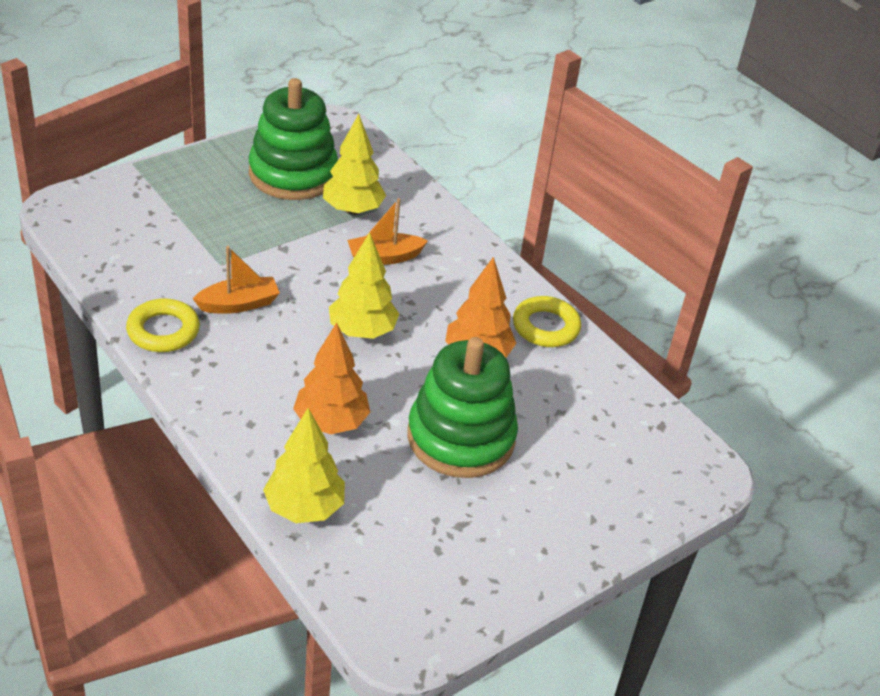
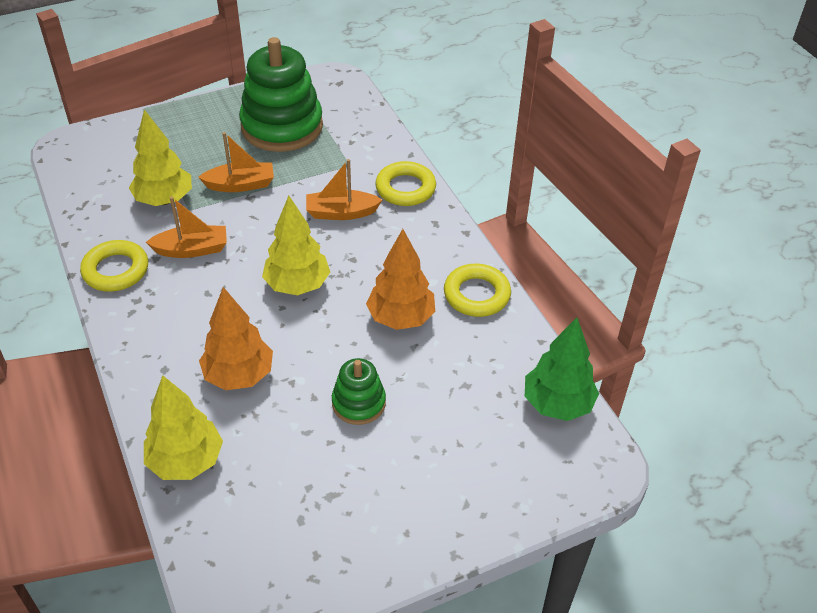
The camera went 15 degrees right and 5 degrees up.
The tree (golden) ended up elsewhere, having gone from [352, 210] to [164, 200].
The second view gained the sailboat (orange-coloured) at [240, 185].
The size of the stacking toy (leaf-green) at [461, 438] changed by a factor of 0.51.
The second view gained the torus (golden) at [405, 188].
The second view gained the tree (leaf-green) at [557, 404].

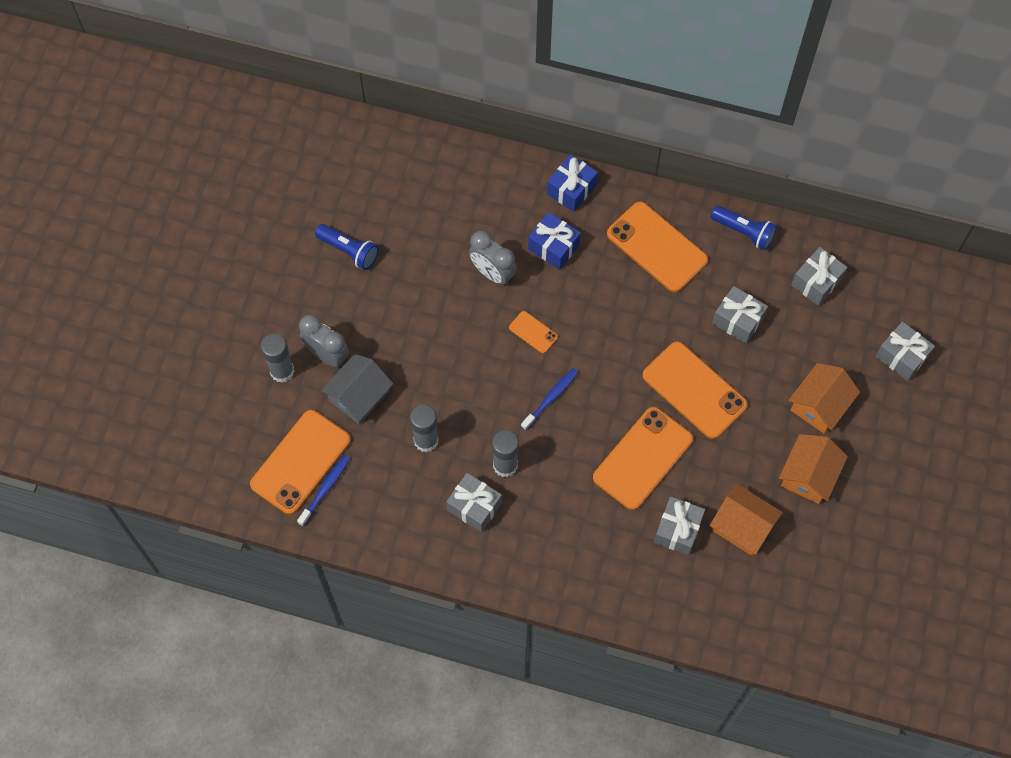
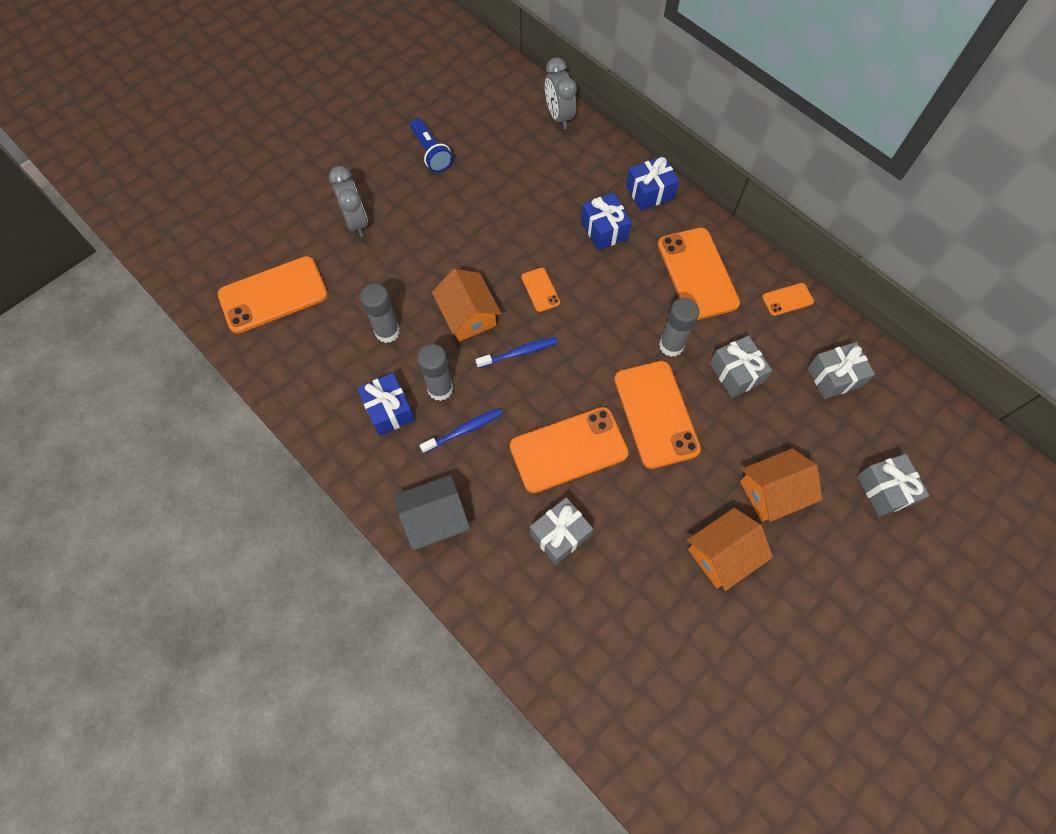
The camera went 30 degrees right and 0 degrees up.
What was the present (grey) at [474, 507] turned into the present (cobalt) at [389, 410].
The toy house (grey) ended up elsewhere, having gone from [359, 396] to [435, 518].
The dental brush (cobalt) ended up elsewhere, having gone from [325, 489] to [464, 430].
The toy house (orange-coloured) ended up elsewhere, having gone from [742, 526] to [468, 315].
The alarm clock (grey) ended up elsewhere, having gone from [492, 273] to [559, 116].
The glue (grey) ended up elsewhere, having gone from [282, 371] to [671, 345].
Where the flashlight (cobalt) stood at [744, 232], the phone (orange-coloured) came to stand at [787, 299].

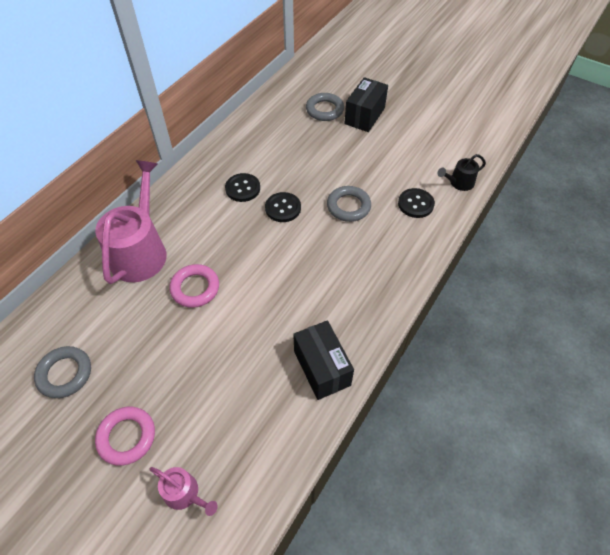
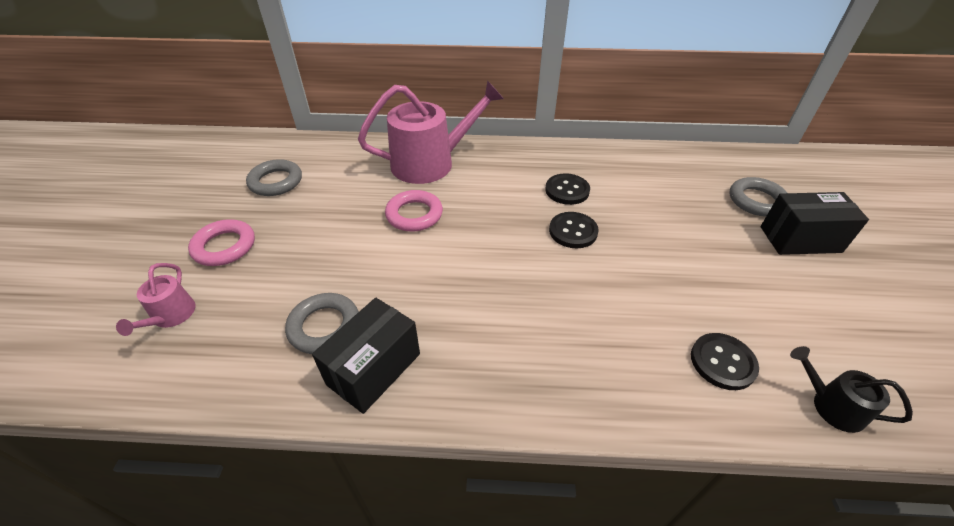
The camera went 60 degrees right and 10 degrees down.
The torus (grey) ended up elsewhere, having gone from [348, 206] to [324, 326].

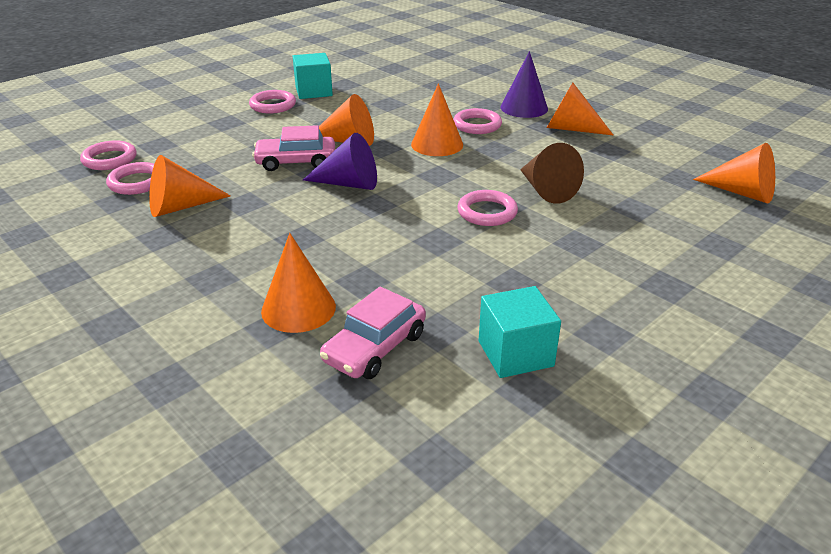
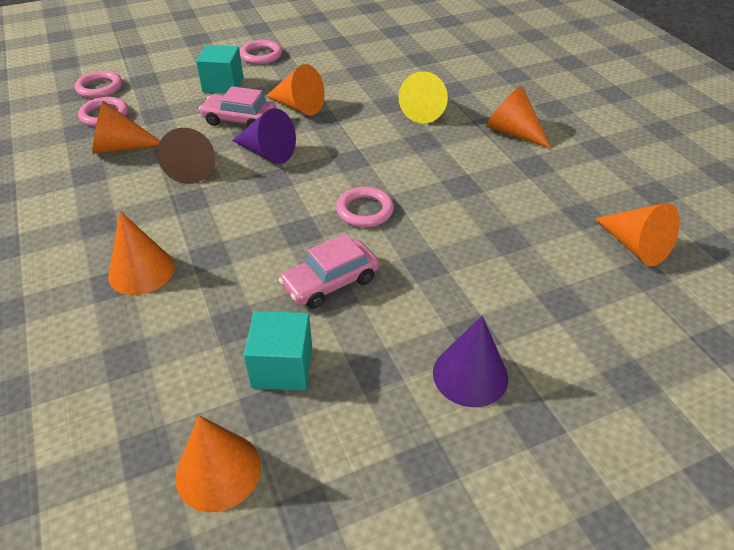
The camera went 20 degrees right and 10 degrees up.
The cone (russet) ended up elsewhere, having gone from [546, 190] to [193, 167].
The cone (orange-coloured) ended up elsewhere, having gone from [437, 144] to [218, 471].
The cube (aqua) ended up elsewhere, having gone from [313, 91] to [223, 85].
The car (rosy) ended up elsewhere, having gone from [375, 347] to [330, 282].
Where the torus (rosy) stood at [477, 125], the cone (golden) came to stand at [425, 111].
The cone (violet) ended up elsewhere, having gone from [524, 108] to [470, 375].

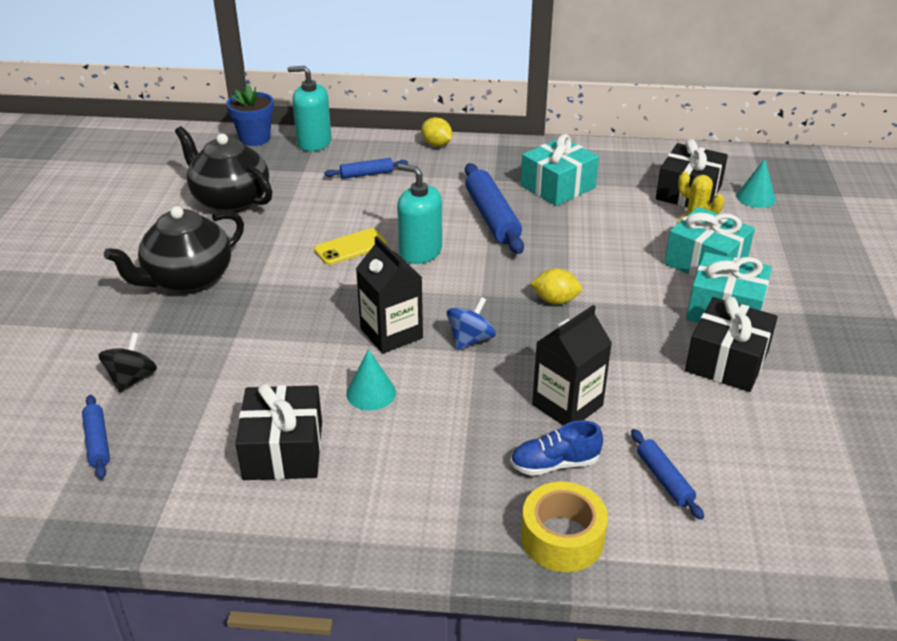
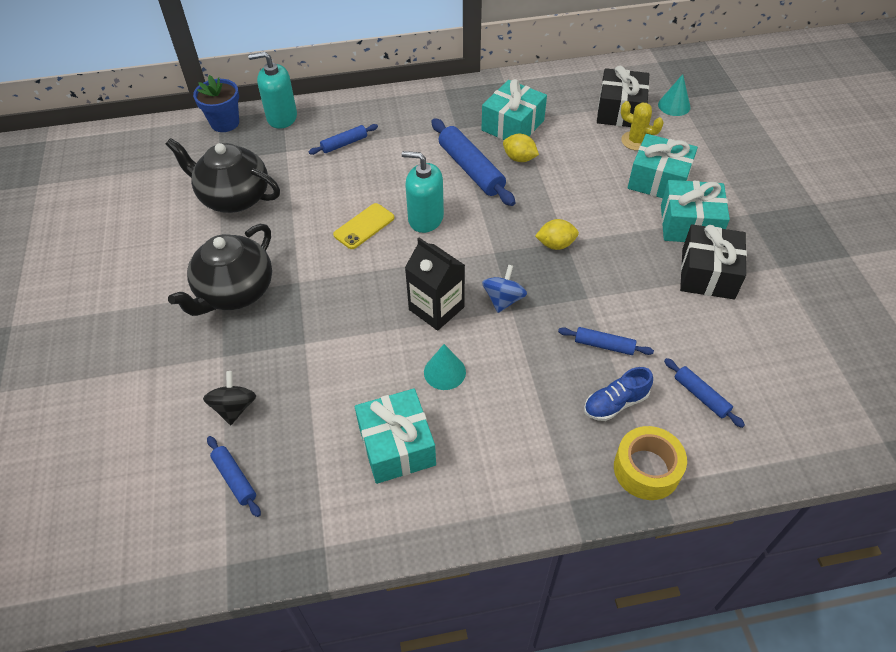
The camera went 15 degrees left and 15 degrees up.
What was the present (black) at [283, 450] turned into the present (aqua) at [397, 446].
The citrus fruit (golden) ended up elsewhere, having gone from [436, 144] to [519, 158].
Where the juice carton (black) stood at [567, 405], the dough roller (cobalt) came to stand at [604, 345].

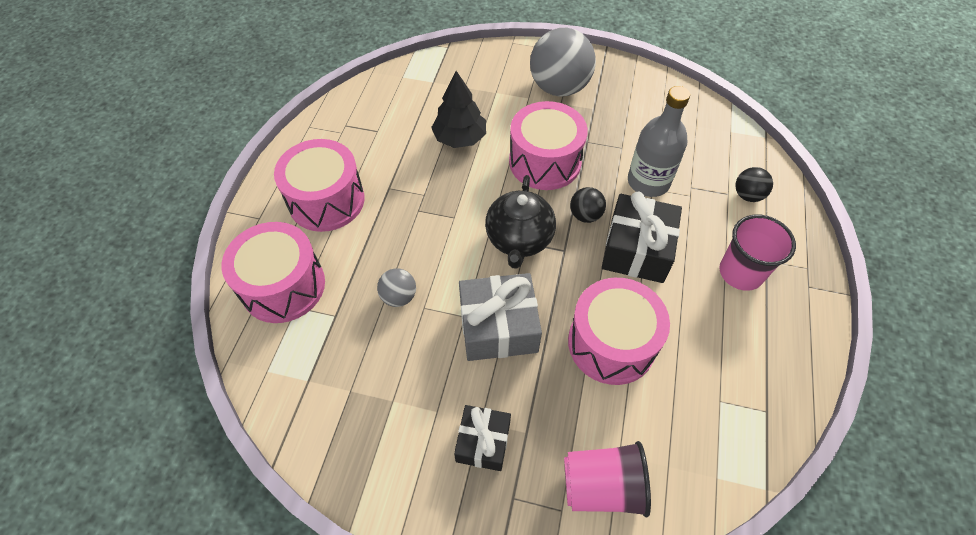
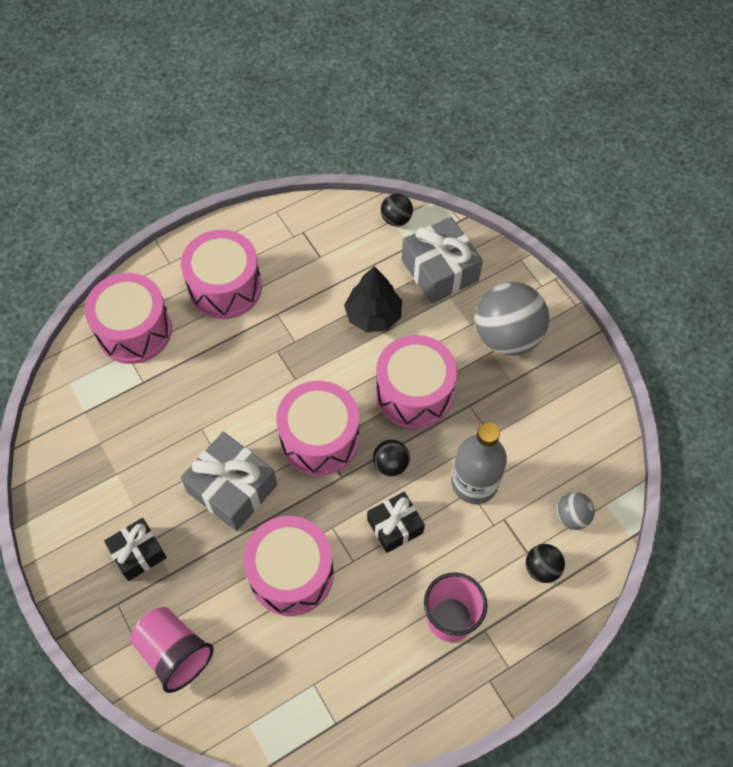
The camera went 45 degrees right and 5 degrees up.
Where the tea pot (black) stood at [519, 240], the drum (rosy) came to stand at [319, 438].
The size of the present (black) at [636, 249] changed by a factor of 0.63.
The second view gained the ball (black) at [396, 219].
The second view gained the present (grey) at [440, 270].
The ball (grey) ended up elsewhere, having gone from [399, 297] to [571, 517].

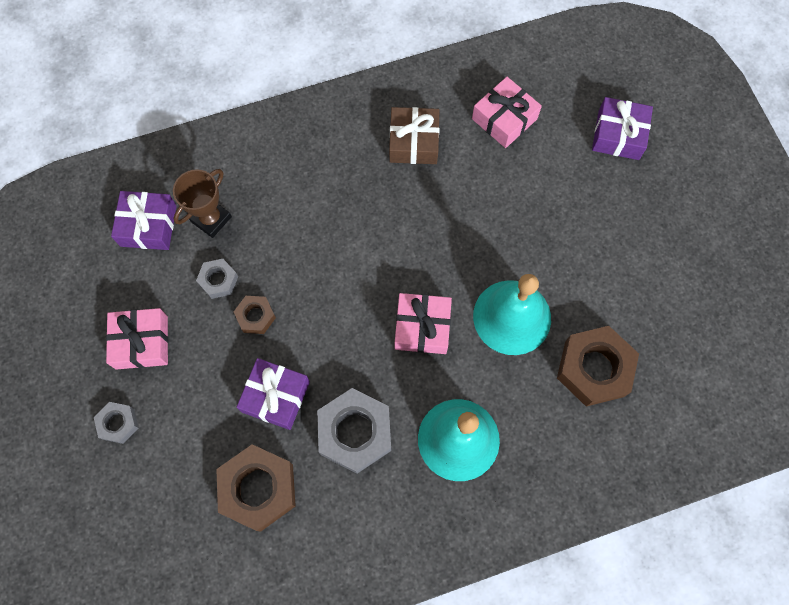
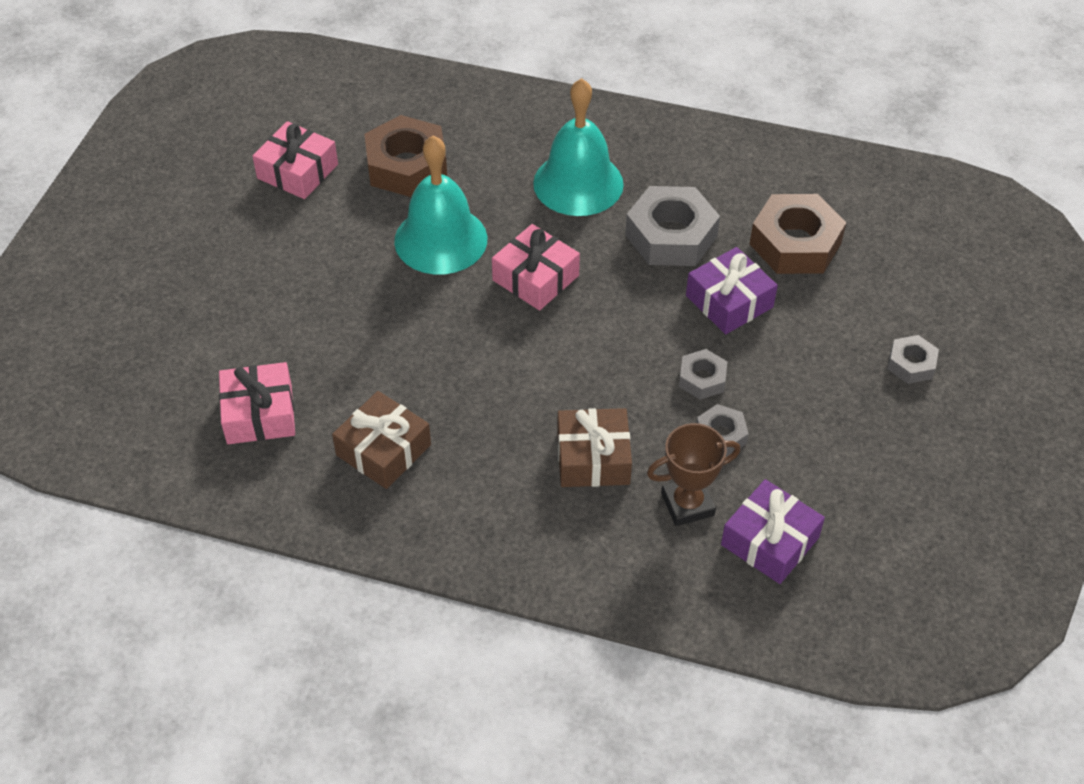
The camera went 145 degrees left and 20 degrees down.
The present (rosy) ended up elsewhere, having gone from [142, 342] to [297, 171].
The second view gained the present (russet) at [593, 458].
What was the hexagon nut (russet) at [255, 316] turned into the hexagon nut (grey) at [702, 379].
The second view lost the present (violet) at [618, 135].

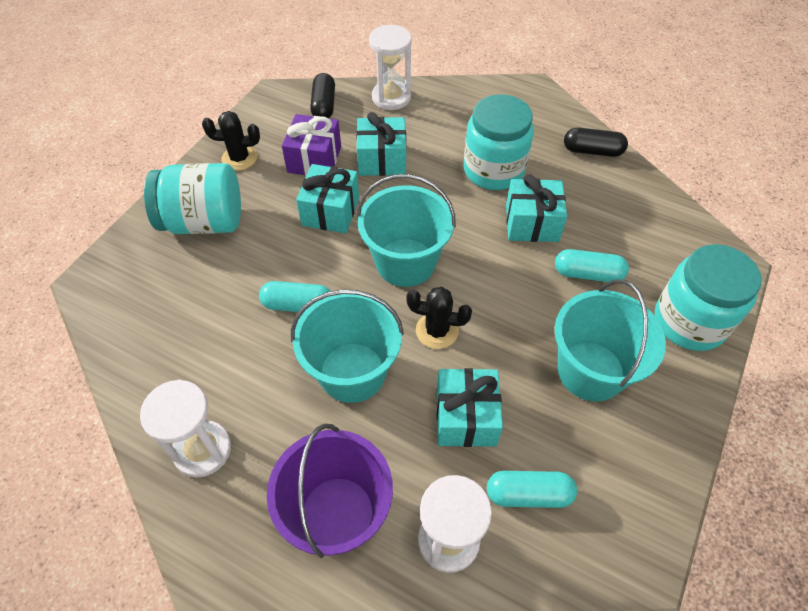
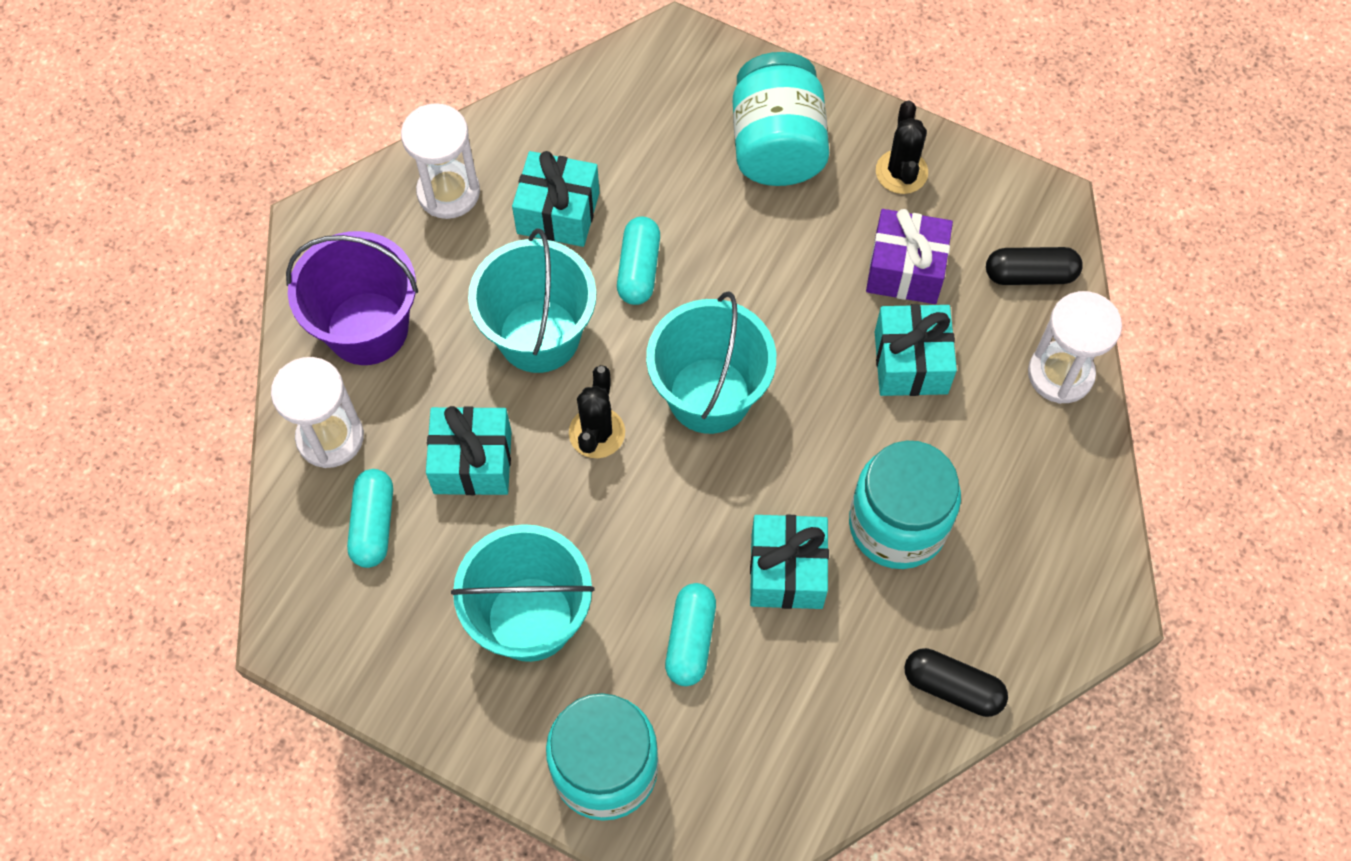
The camera went 90 degrees right and 10 degrees up.
The present (aqua) ended up elsewhere, having gone from [330, 211] to [558, 213].
The pill (black) at [592, 151] ended up facing another way, 75 degrees counterclockwise from before.

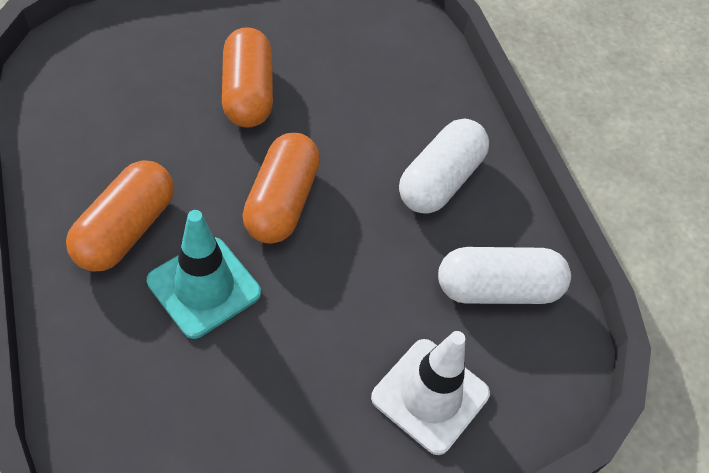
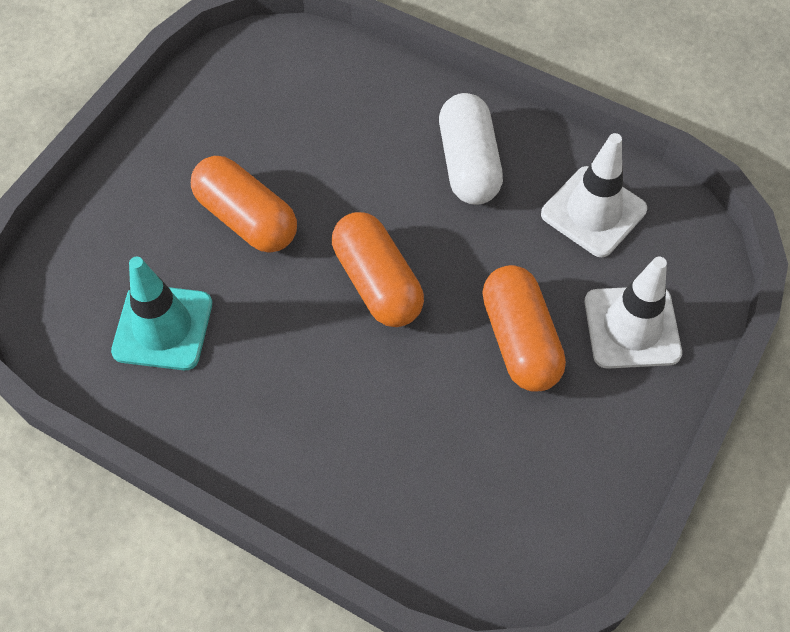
The camera went 35 degrees left and 5 degrees up.
The safety cone (aqua) ended up elsewhere, having gone from [204, 287] to [163, 327].
The pill (orange-coloured) ended up elsewhere, having gone from [125, 230] to [520, 340].
Where the pill (snow-white) stood at [497, 289], the safety cone (snow-white) came to stand at [593, 212].

